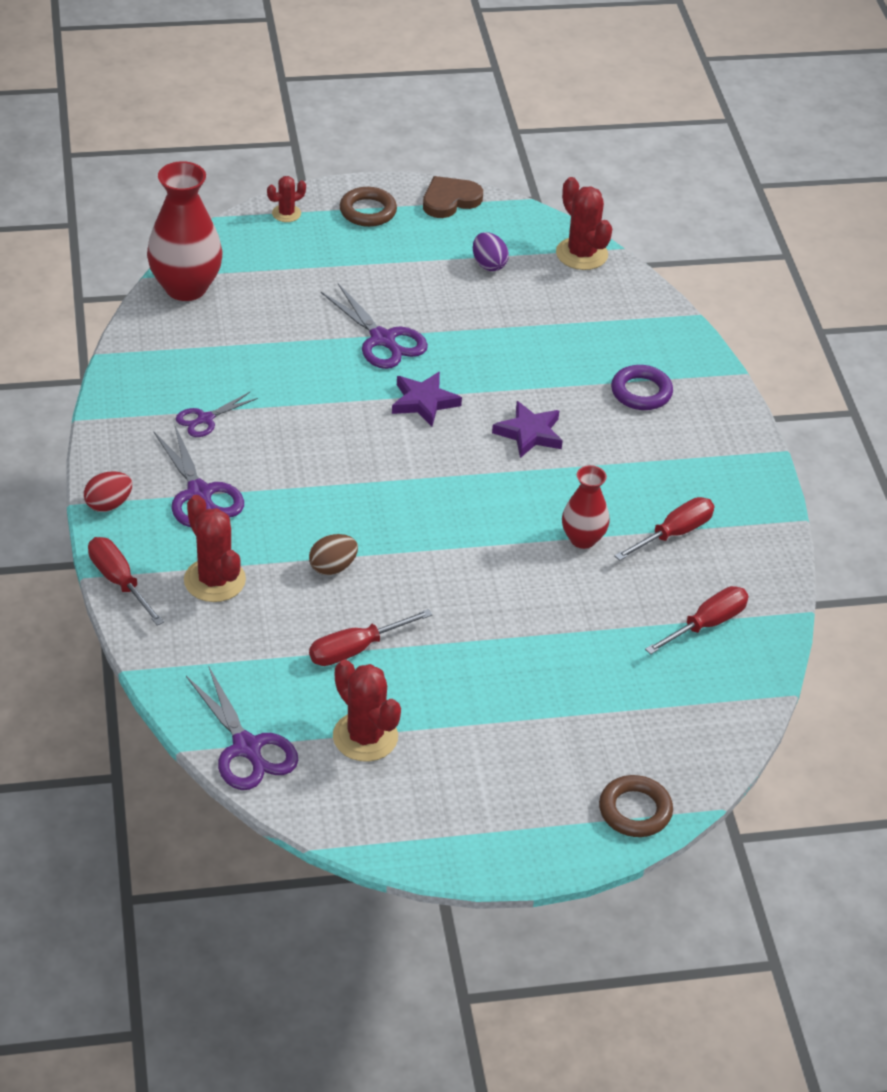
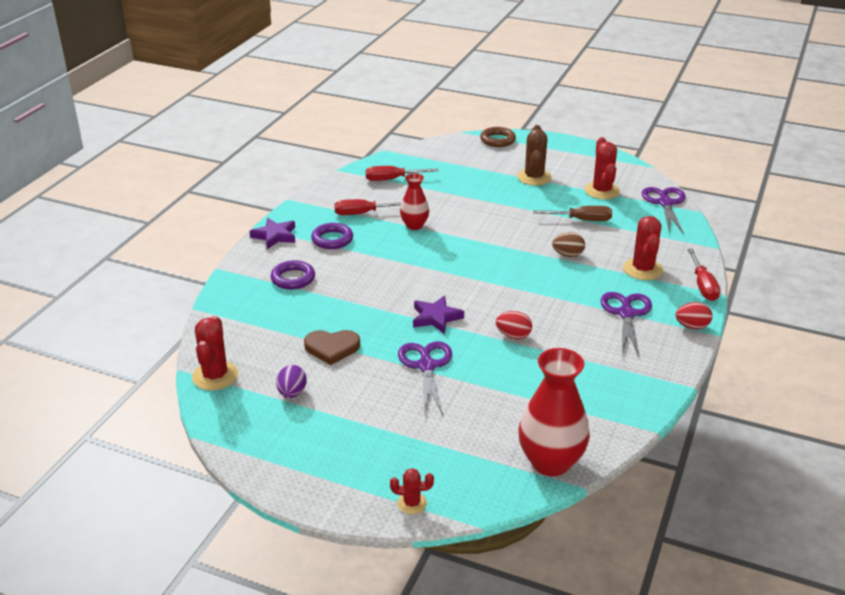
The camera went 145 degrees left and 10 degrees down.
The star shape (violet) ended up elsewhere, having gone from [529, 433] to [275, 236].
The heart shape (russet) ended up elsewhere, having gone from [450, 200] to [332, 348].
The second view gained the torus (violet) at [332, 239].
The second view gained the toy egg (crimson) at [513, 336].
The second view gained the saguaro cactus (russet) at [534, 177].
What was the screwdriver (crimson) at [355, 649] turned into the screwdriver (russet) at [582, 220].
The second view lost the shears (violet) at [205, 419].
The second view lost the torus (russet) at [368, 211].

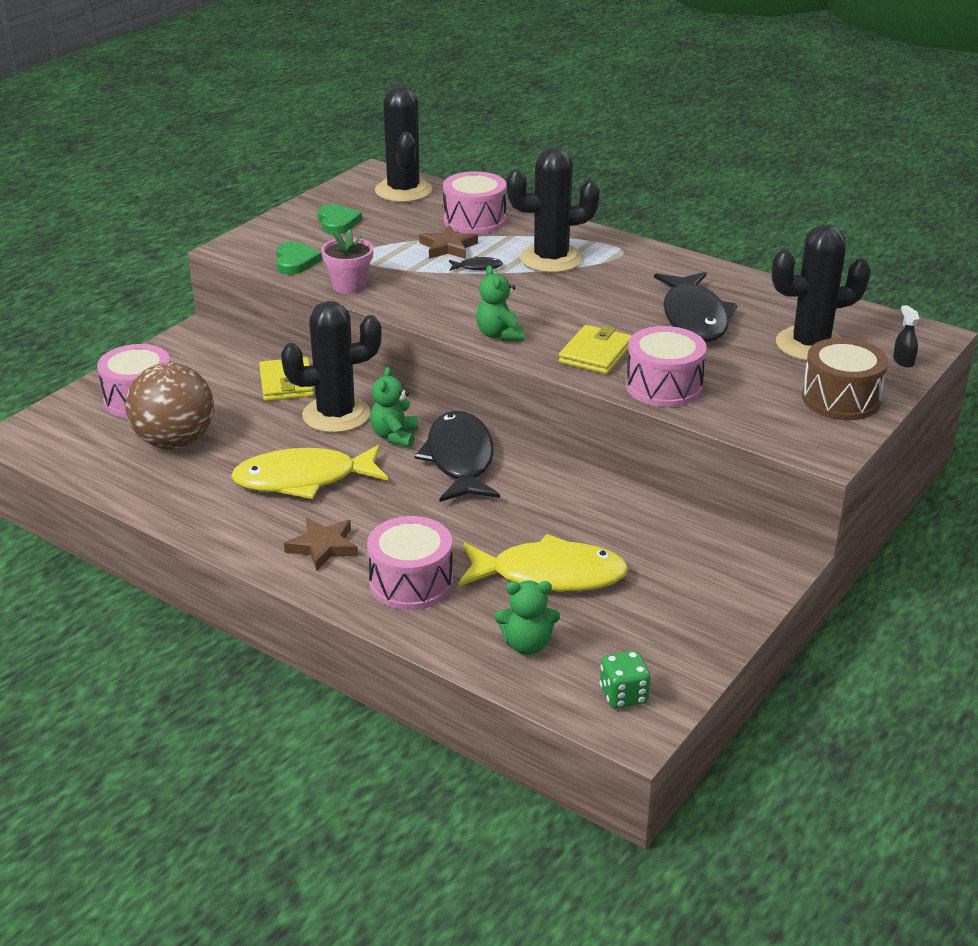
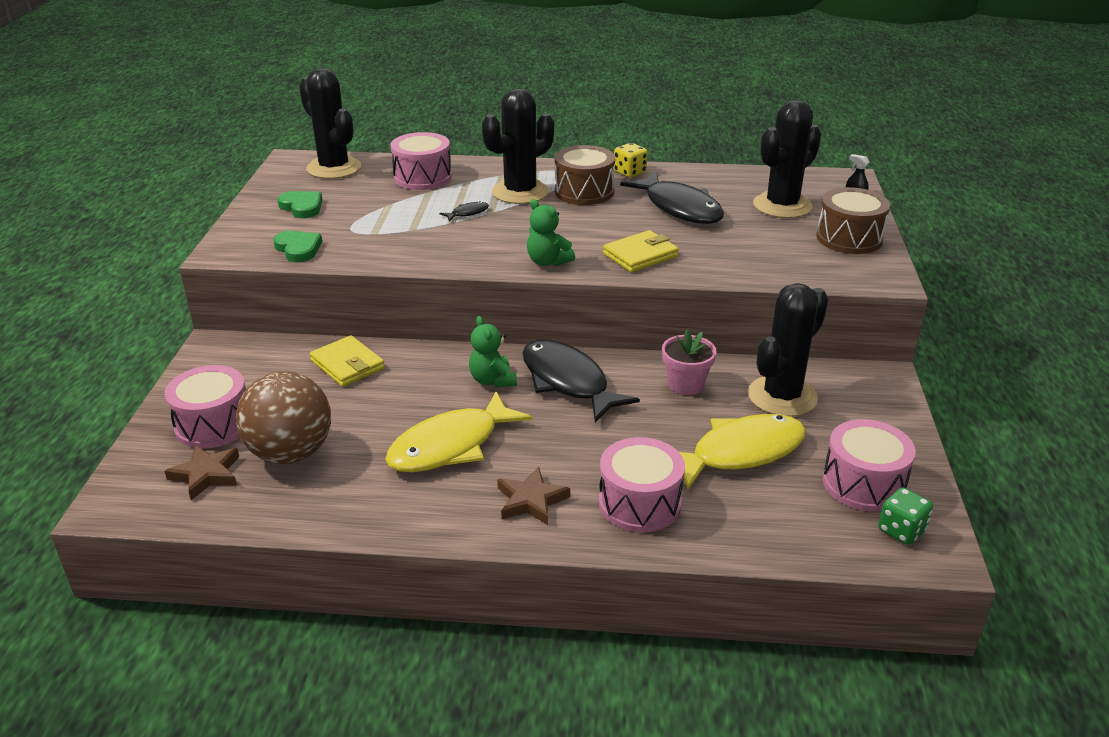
The camera went 30 degrees left and 0 degrees up.
The star shape (russet) ended up elsewhere, having gone from [448, 247] to [206, 474].
The second view gained the drum (russet) at [584, 192].
The card wallet (golden) at [595, 354] ended up facing another way, 60 degrees clockwise from before.
The second view gained the dice (golden) at [629, 172].
The potted plant (rosy) ended up elsewhere, having gone from [349, 286] to [685, 384].
The saguaro cactus (black) ended up elsewhere, having gone from [336, 415] to [782, 396].
The drum (rosy) ended up elsewhere, having gone from [664, 386] to [863, 484].
The second view lost the teddy (leaf-green) at [527, 644].

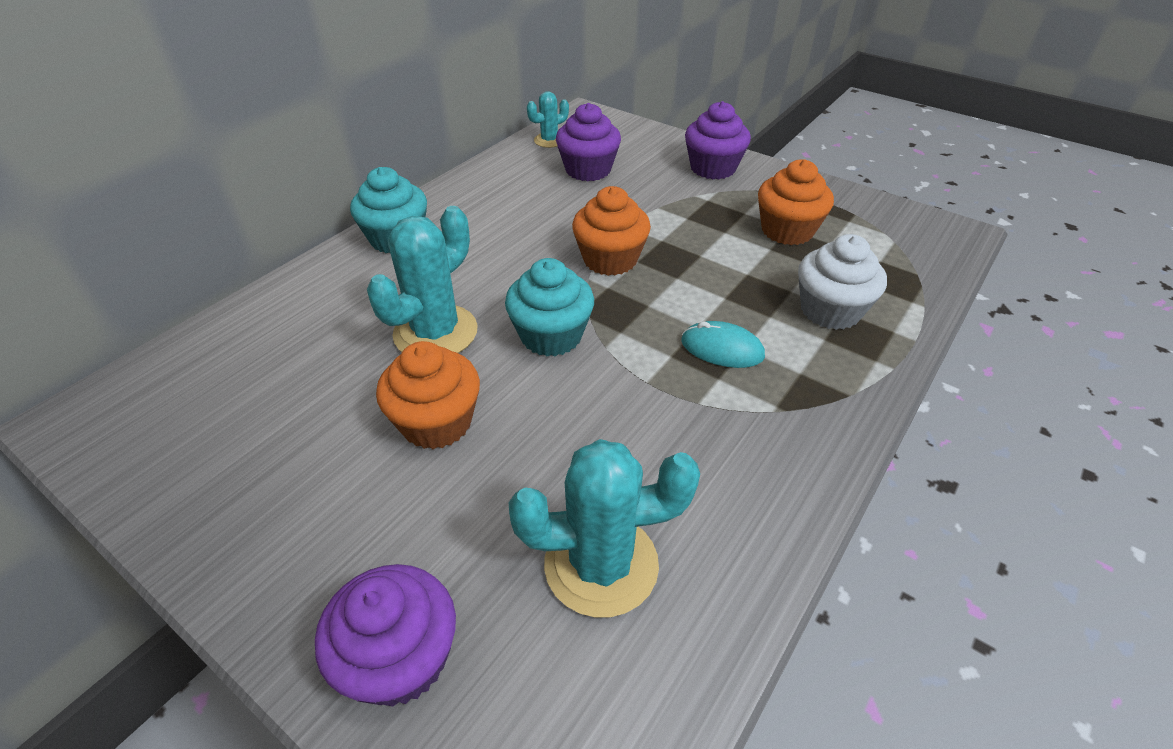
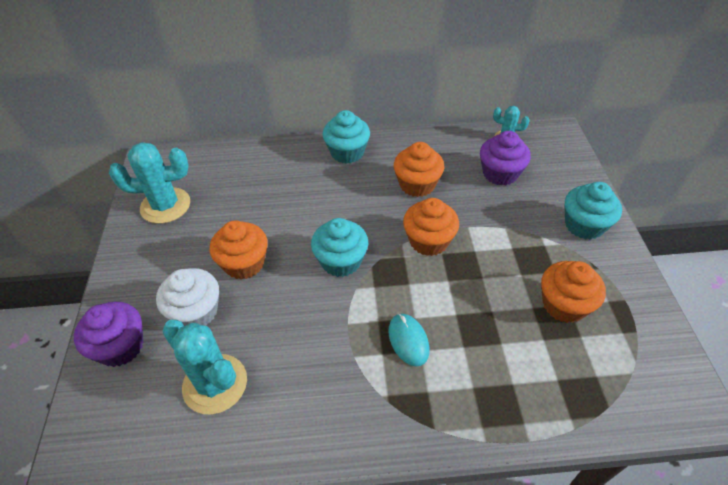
The camera went 50 degrees right and 5 degrees up.
The saguaro cactus (aqua) ended up elsewhere, having gone from [435, 332] to [165, 206].
The cupcake (snow-white) ended up elsewhere, having gone from [830, 310] to [196, 312].
The second view gained the cupcake (orange-coloured) at [417, 184].
What was the cupcake (violet) at [713, 168] turned into the cupcake (aqua) at [584, 225].

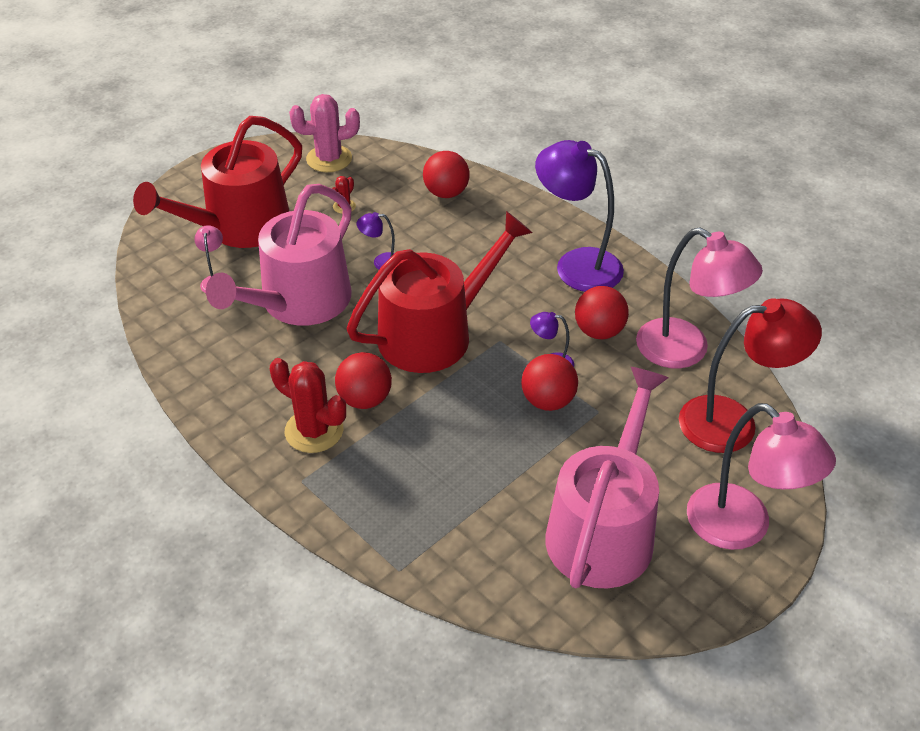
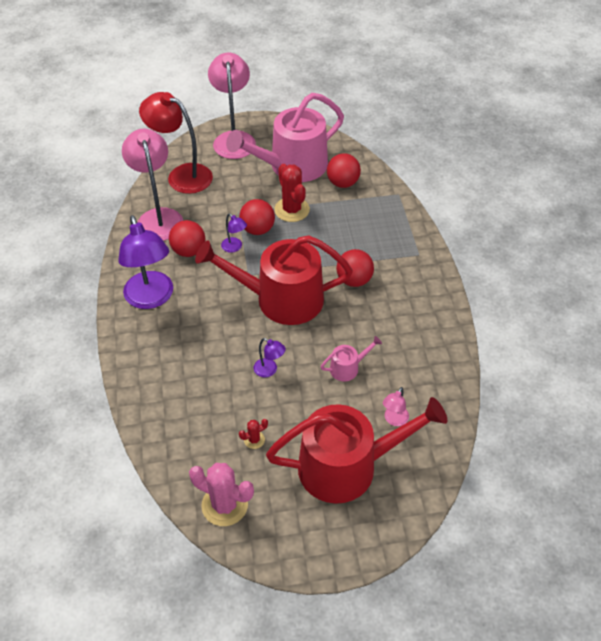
The camera went 145 degrees left and 5 degrees up.
The saguaro cactus (crimson) ended up elsewhere, having gone from [314, 431] to [292, 210].
The size of the watering pot (rosy) at [299, 302] changed by a factor of 0.41.
The ball (crimson) ended up elsewhere, having gone from [446, 193] to [342, 183].

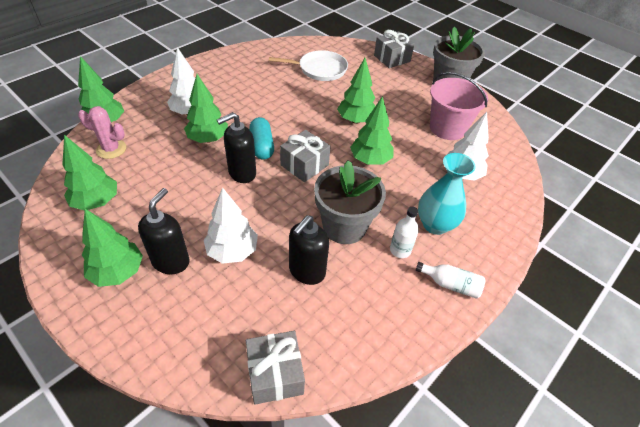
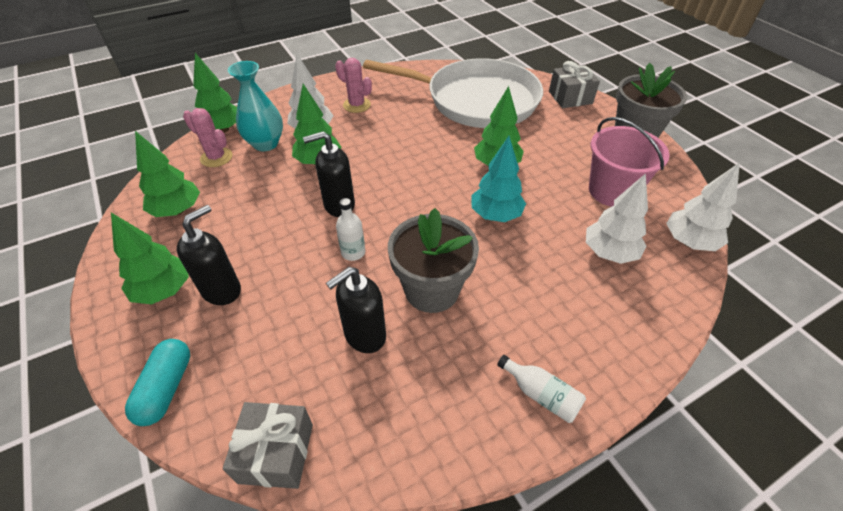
The camera went 20 degrees right and 0 degrees up.
The pill (aqua) ended up elsewhere, having gone from [262, 146] to [166, 388].
The flower vase (aqua) ended up elsewhere, having gone from [435, 224] to [265, 144].
The second view gained the saguaro cactus (rosy) at [356, 105].
The flask (snow-white) ended up elsewhere, having gone from [400, 250] to [353, 252].
The size of the frying pan (snow-white) at [319, 69] changed by a factor of 1.92.
What was the tree (leaf-green) at [370, 160] turned into the tree (aqua) at [495, 215].
The tree (snow-white) ended up elsewhere, having gone from [232, 251] to [689, 242].
The second view lost the present (grey) at [304, 165].

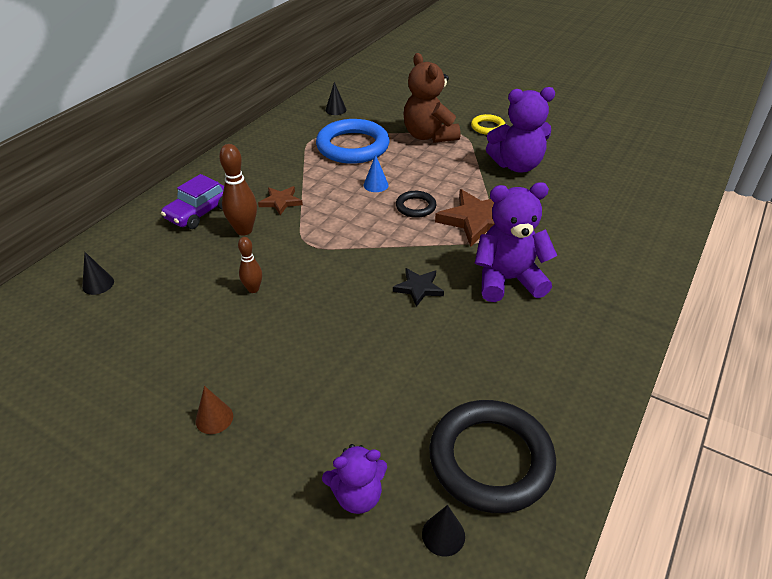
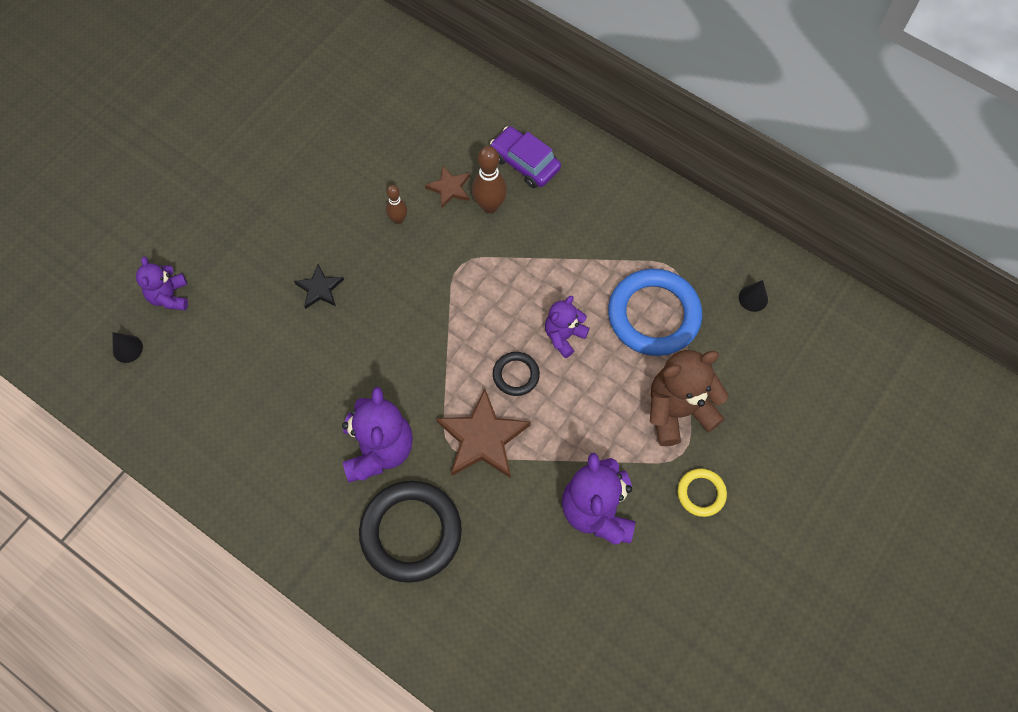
The camera went 95 degrees right and 25 degrees up.
The star shape (black) ended up elsewhere, having gone from [418, 288] to [319, 289].
The torus (black) ended up elsewhere, having gone from [490, 459] to [411, 532].
The star shape (russet) ended up elsewhere, having gone from [281, 202] to [449, 188].
Where the cone (cobalt) stood at [376, 185], the teddy (violet) came to stand at [564, 336].
The second view lost the cone (black) at [98, 284].
The second view lost the cone (russet) at [214, 418].

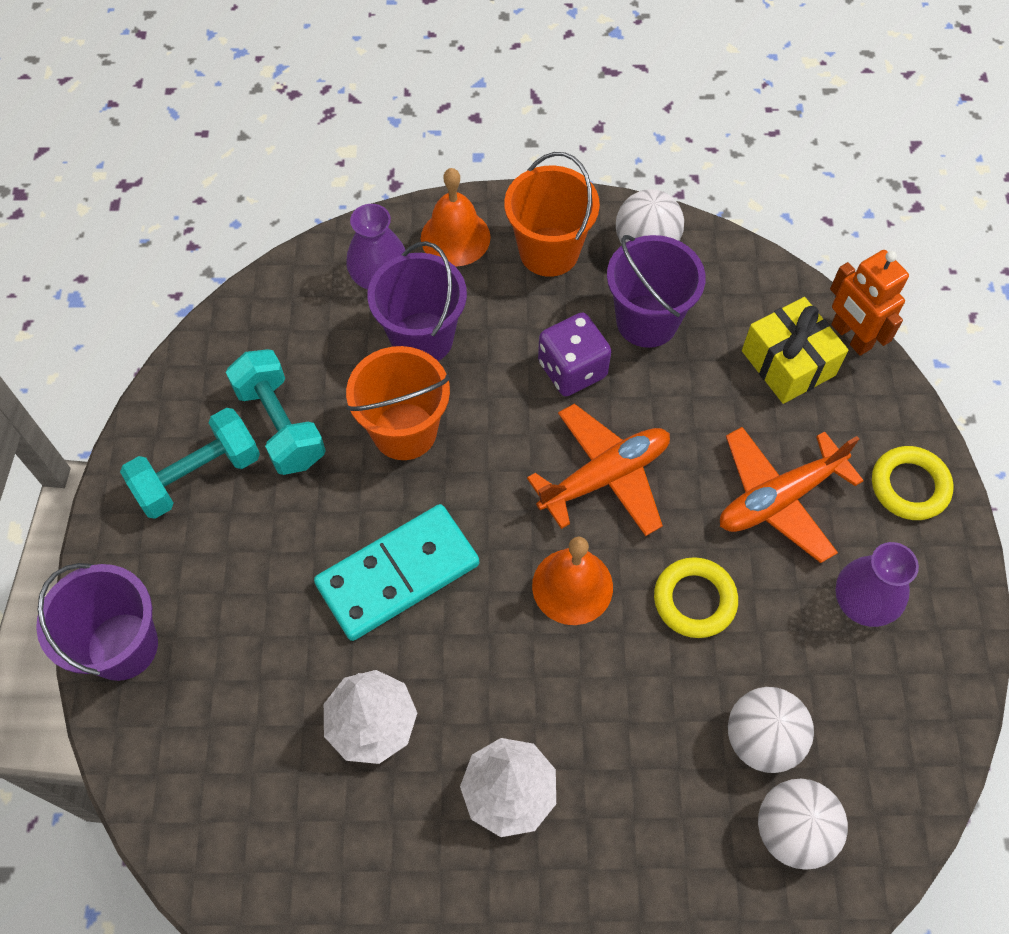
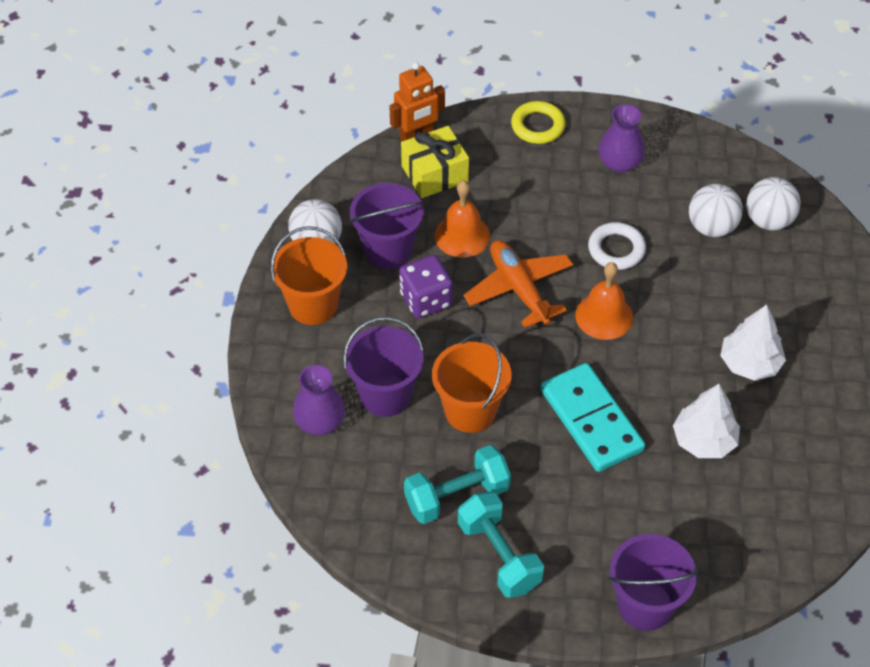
The camera went 85 degrees left and 10 degrees down.
The bell (orange-coloured) ended up elsewhere, having gone from [455, 237] to [462, 235].
What was the torus (golden) at [694, 600] turned into the torus (snow-white) at [616, 249].
The second view lost the toy plane (orange-coloured) at [779, 498].

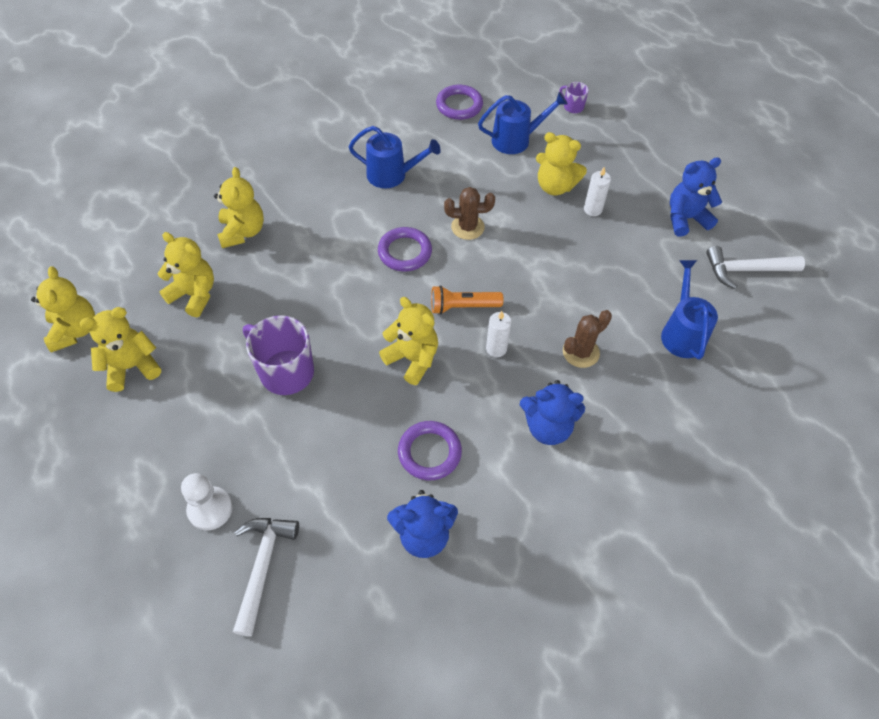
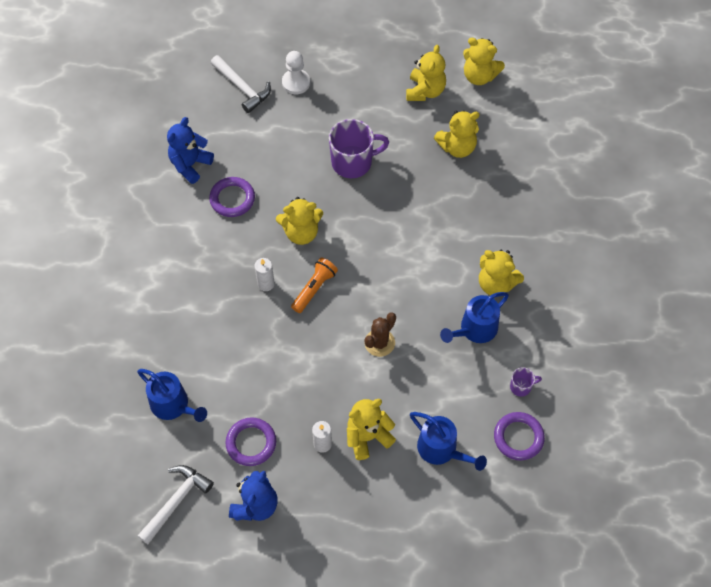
The camera went 130 degrees right and 5 degrees up.
The torus (violet) ended up elsewhere, having gone from [405, 252] to [251, 443].
The watering pot (cobalt) at [516, 140] ended up facing another way, 75 degrees counterclockwise from before.
The teddy (golden) ended up elsewhere, having gone from [242, 232] to [496, 283].
The mug (violet) ended up elsewhere, having gone from [573, 106] to [521, 386].
The second view lost the teddy (cobalt) at [548, 427].
The second view lost the saguaro cactus (russet) at [581, 352].

